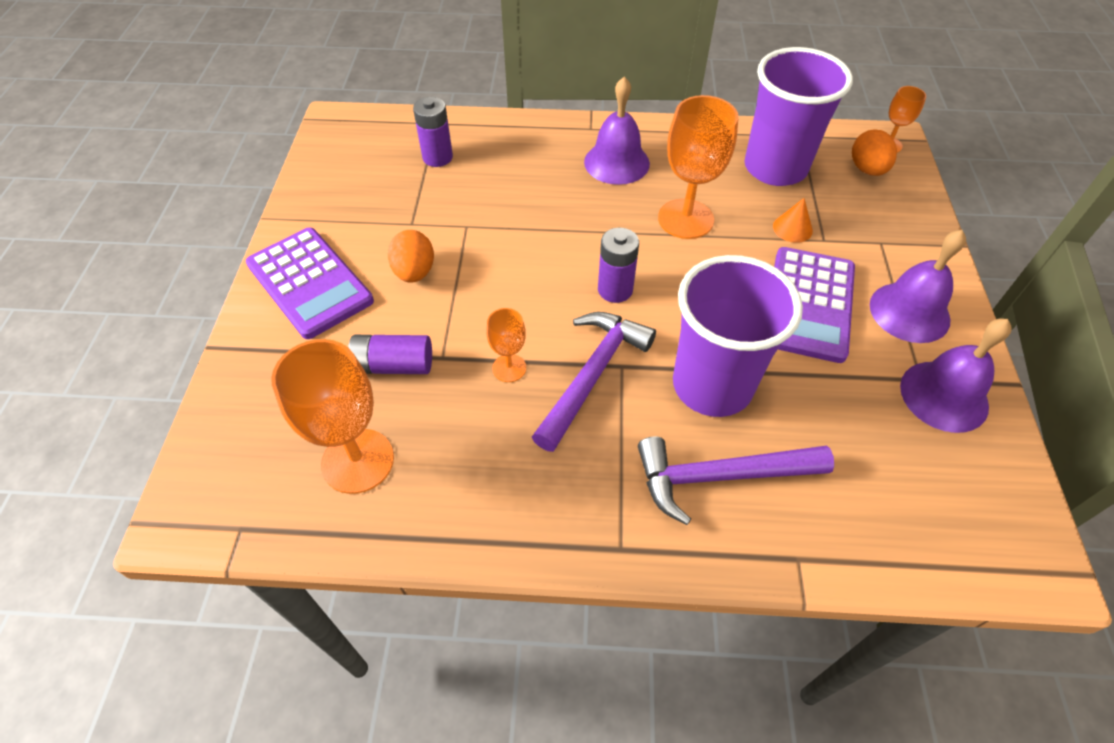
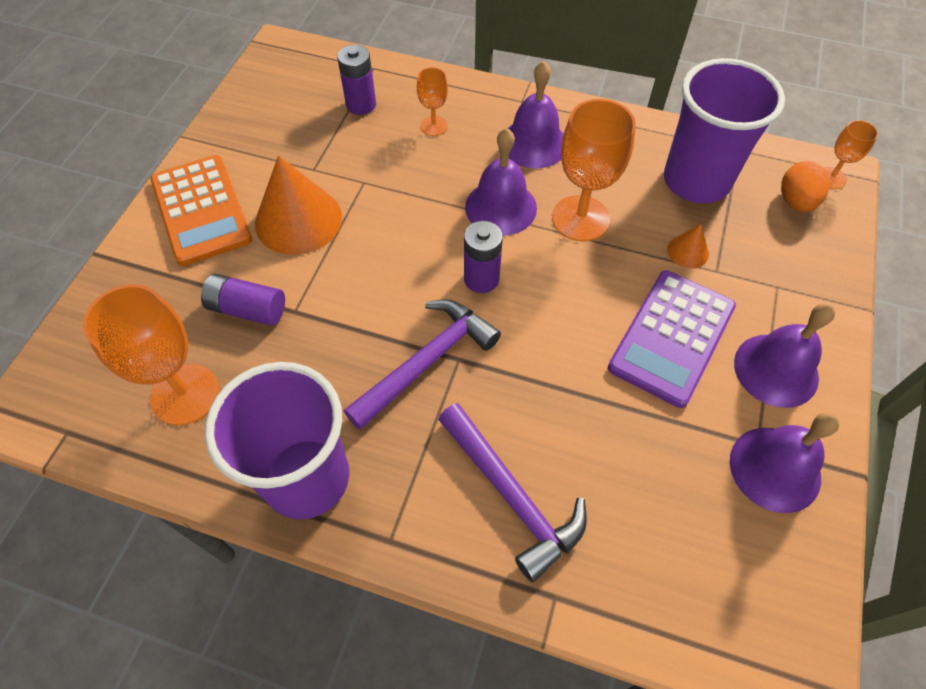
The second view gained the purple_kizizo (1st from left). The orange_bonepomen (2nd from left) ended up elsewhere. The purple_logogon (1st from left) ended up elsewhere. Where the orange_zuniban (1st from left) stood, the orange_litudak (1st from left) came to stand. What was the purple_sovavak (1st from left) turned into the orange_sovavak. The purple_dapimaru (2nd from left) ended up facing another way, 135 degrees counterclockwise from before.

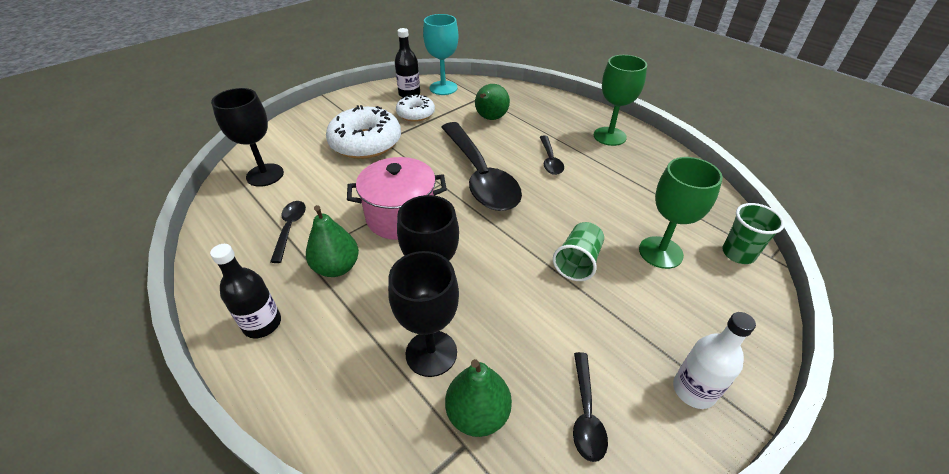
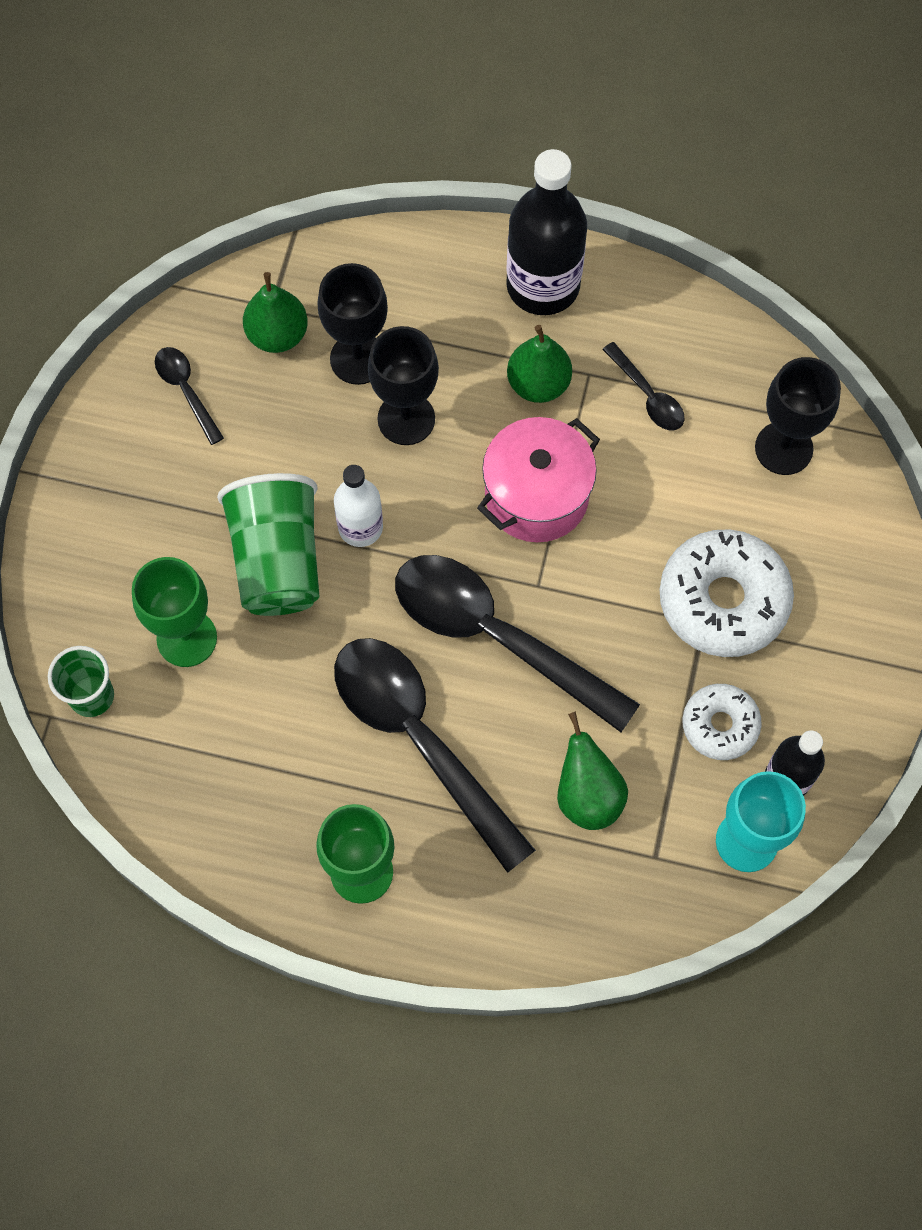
The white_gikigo ended up elsewhere. The size of the black_gikigo (1st from left) changed by a factor of 1.72. The size of the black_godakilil (3rd from left in the first image) changed by a factor of 2.25. The size of the green_logogon (1st from left in the first image) changed by a factor of 1.72.

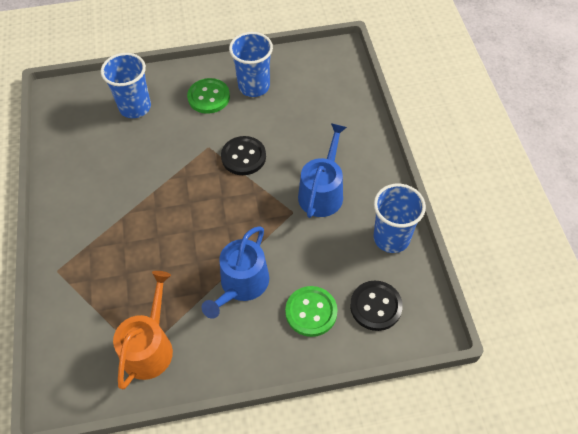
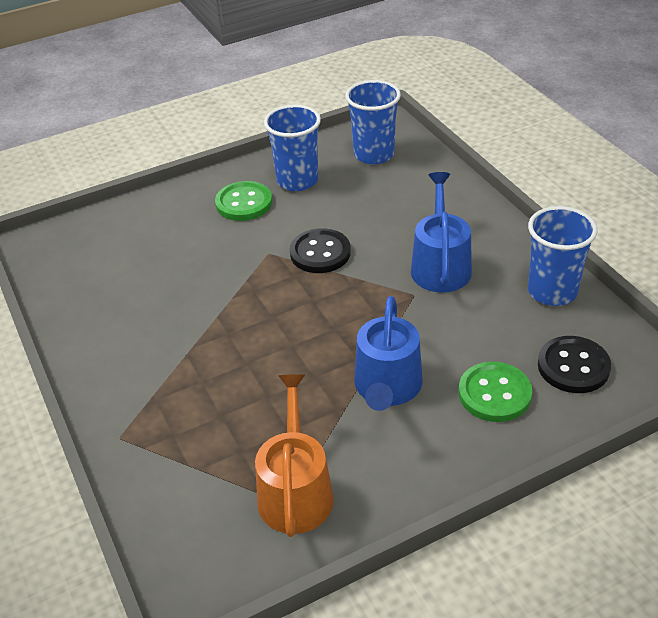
The blue_logogon (1st from left in the first image) ended up elsewhere.

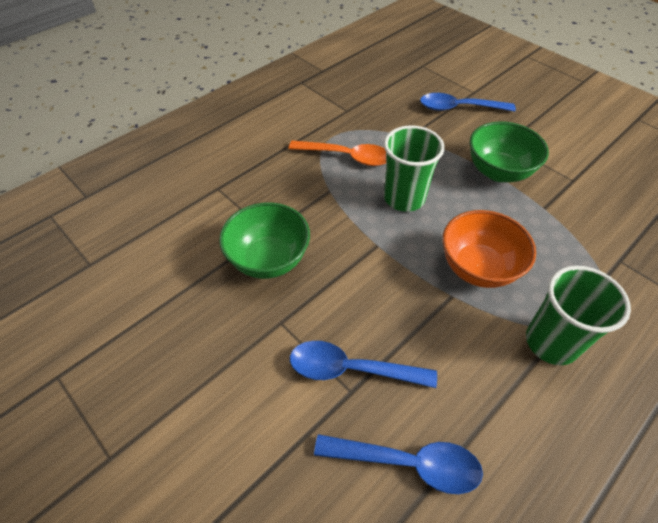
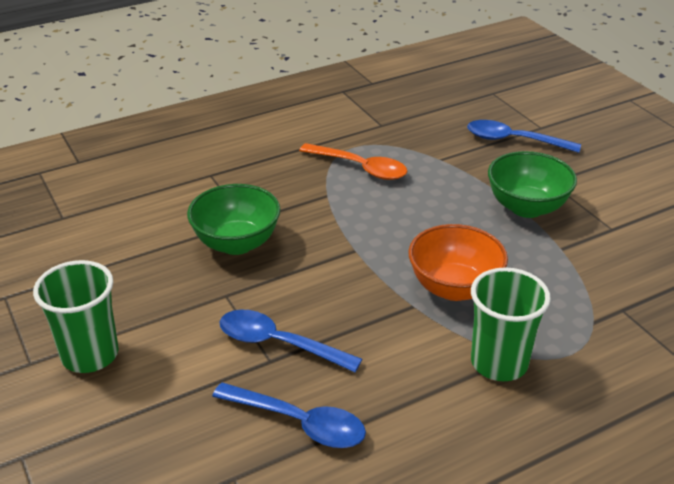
The green_logogon (1st from left) ended up elsewhere.

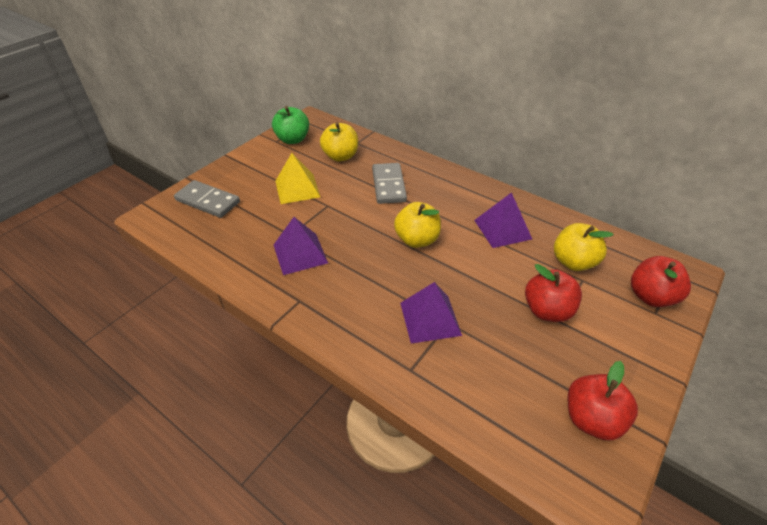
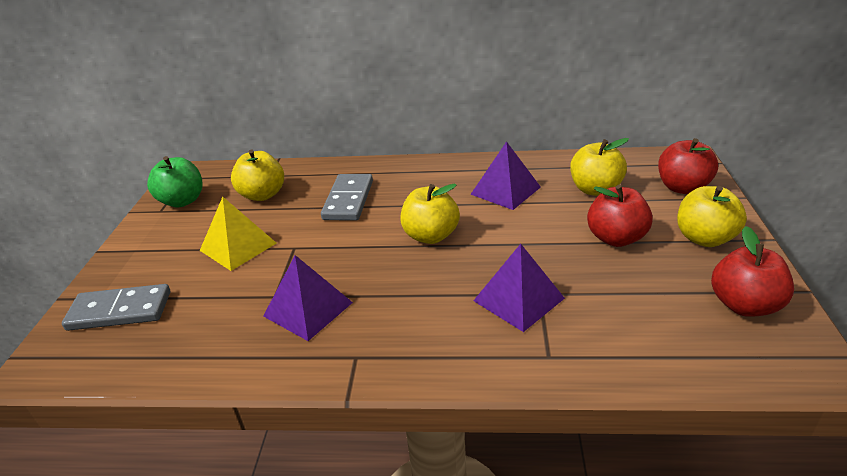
The second view gained the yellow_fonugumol (4th from left). The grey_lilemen (2nd from left) ended up facing another way, 45 degrees clockwise from before.

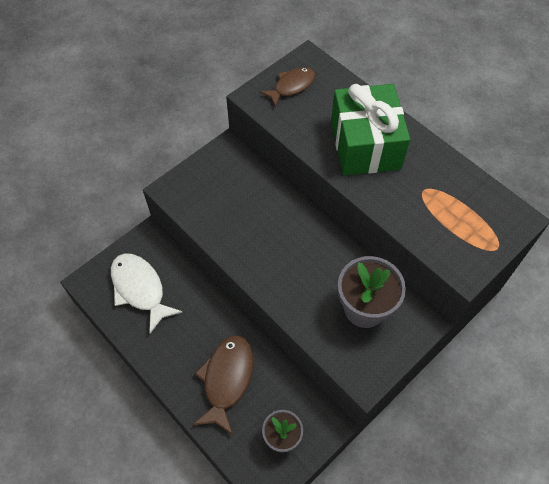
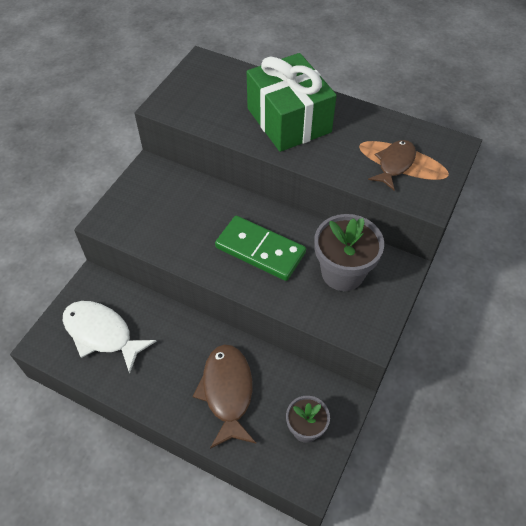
The second view gained the green_lilemen. The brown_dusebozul (2nd from left) ended up elsewhere.

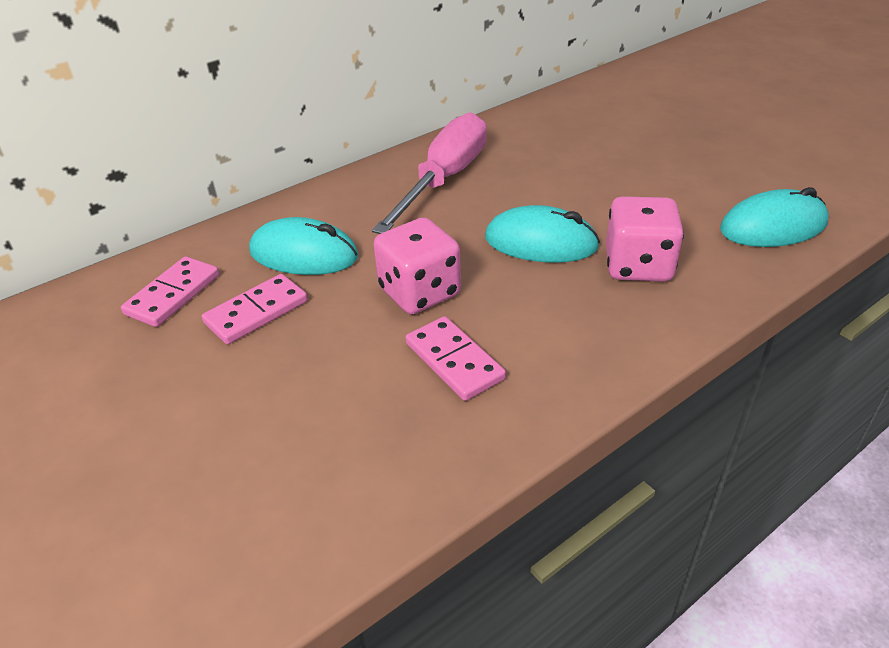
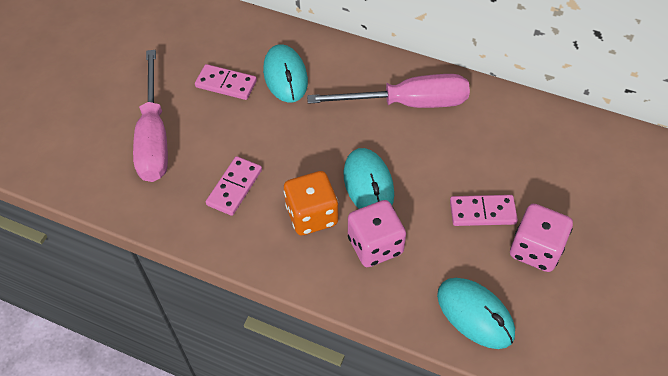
The second view gained the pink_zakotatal (1st from left). The second view gained the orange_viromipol. The pink_lilemen (1st from left in the first image) ended up elsewhere. The pink_viromipol (1st from left in the first image) ended up elsewhere.

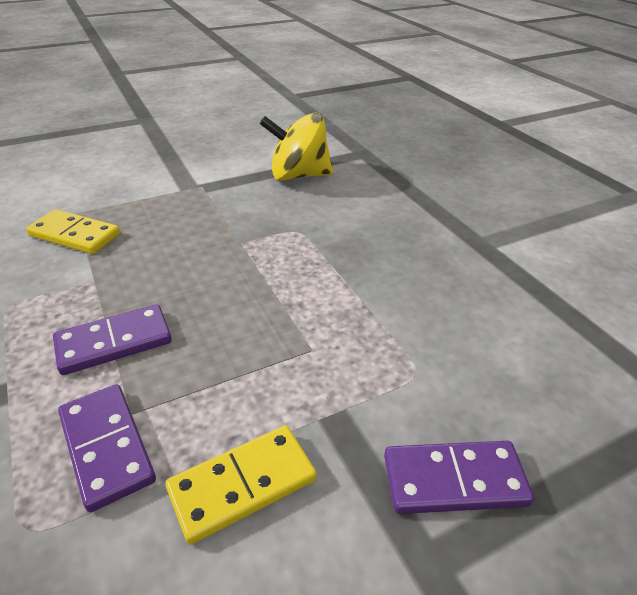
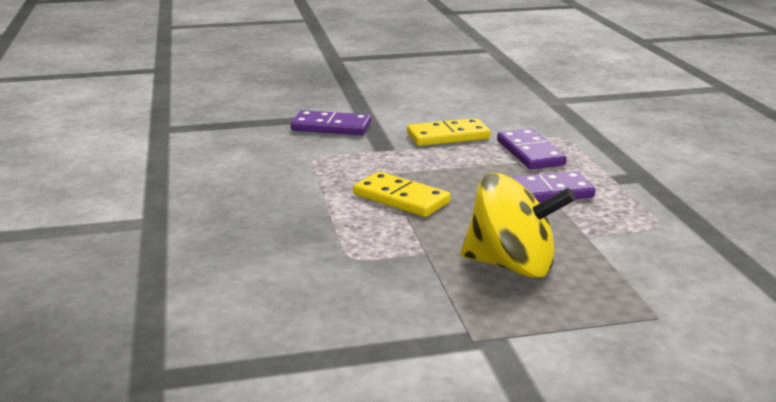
The yellow_lilemen (1st from left) ended up elsewhere. The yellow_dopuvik ended up elsewhere.

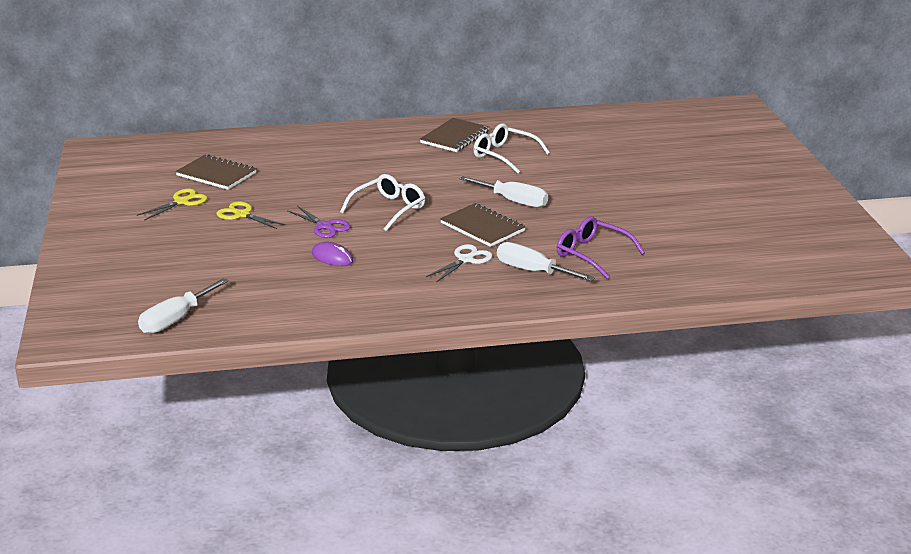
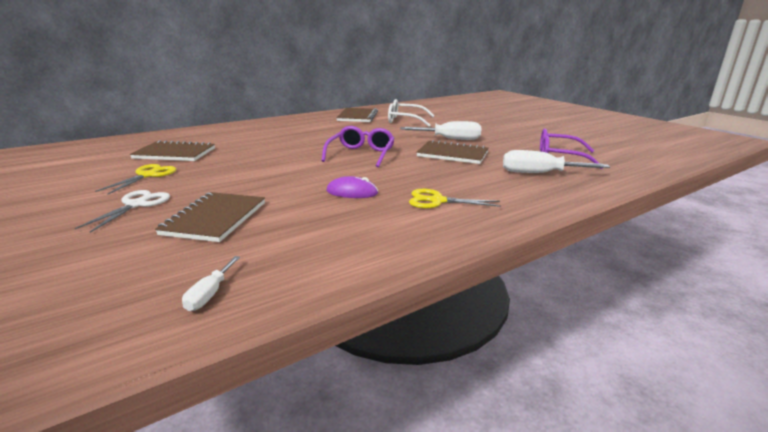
The second view lost the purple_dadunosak. The second view gained the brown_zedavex (2nd from left). The yellow_dadunosak (2nd from left) ended up elsewhere. The white_dadunosak ended up elsewhere. What was the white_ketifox (1st from left) turned into the purple_ketifox (1st from left). The size of the white_zakotatal (1st from left) changed by a factor of 0.52.

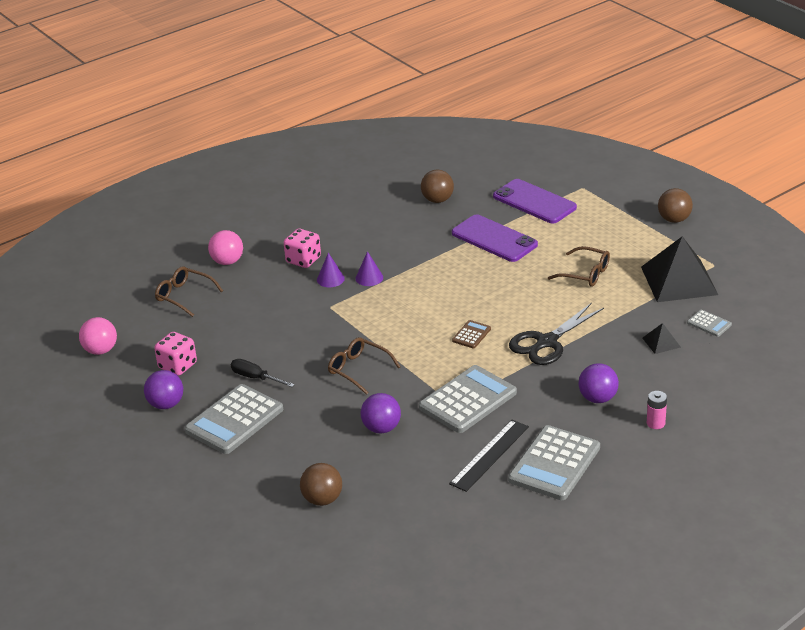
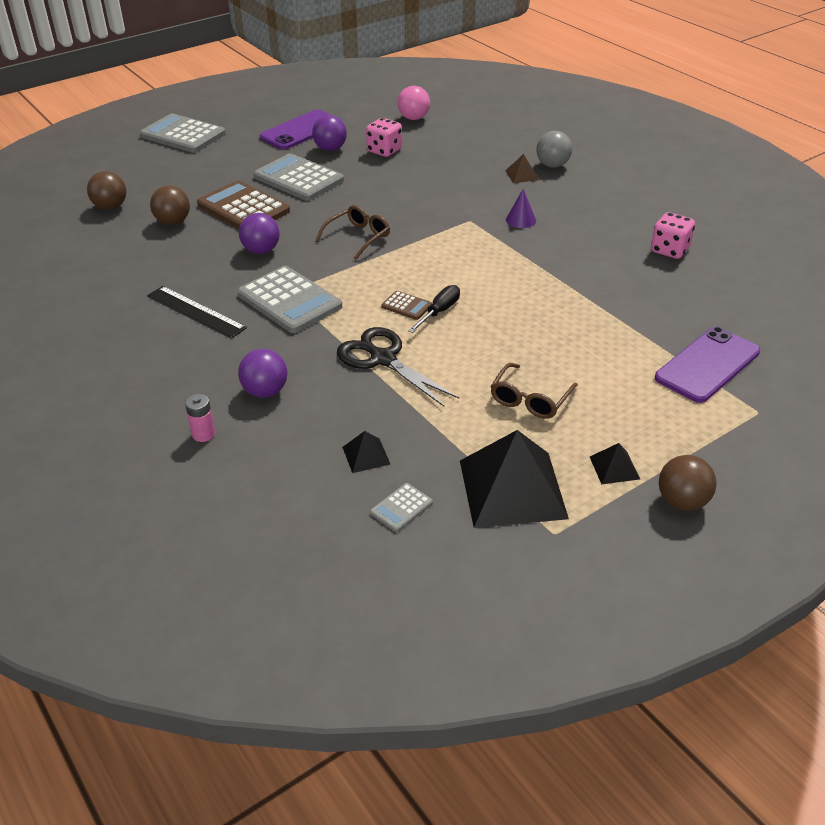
The second view lost the brown_ketifox (1st from left). The second view lost the purple_litudak (2nd from left). The second view gained the brown_sovavak (1st from left). The second view gained the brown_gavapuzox. The second view gained the black_gavapuzox (3rd from left). The black_zakotatal ended up elsewhere. The pink_viromipol (2nd from left) ended up elsewhere. The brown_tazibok (2nd from left in the first image) ended up elsewhere. The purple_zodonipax (1st from left) ended up elsewhere. The grey_sovavak (3rd from left in the first image) ended up elsewhere. What was the pink_tazibok (2nd from left) turned into the grey_tazibok.

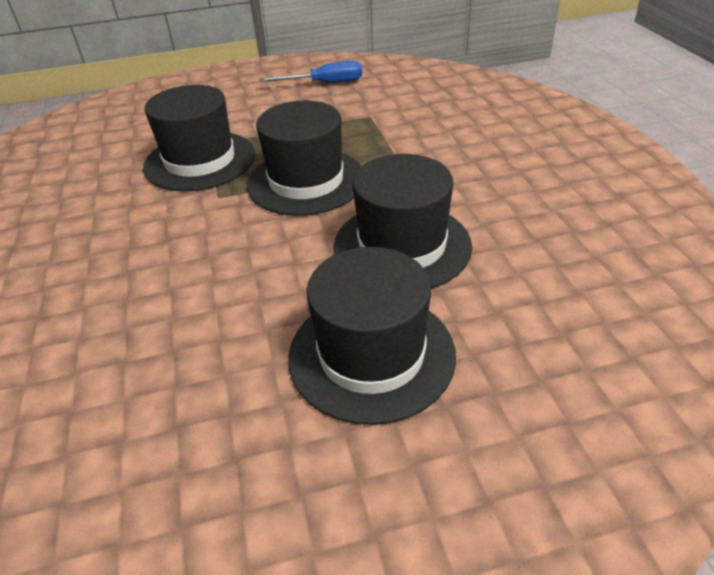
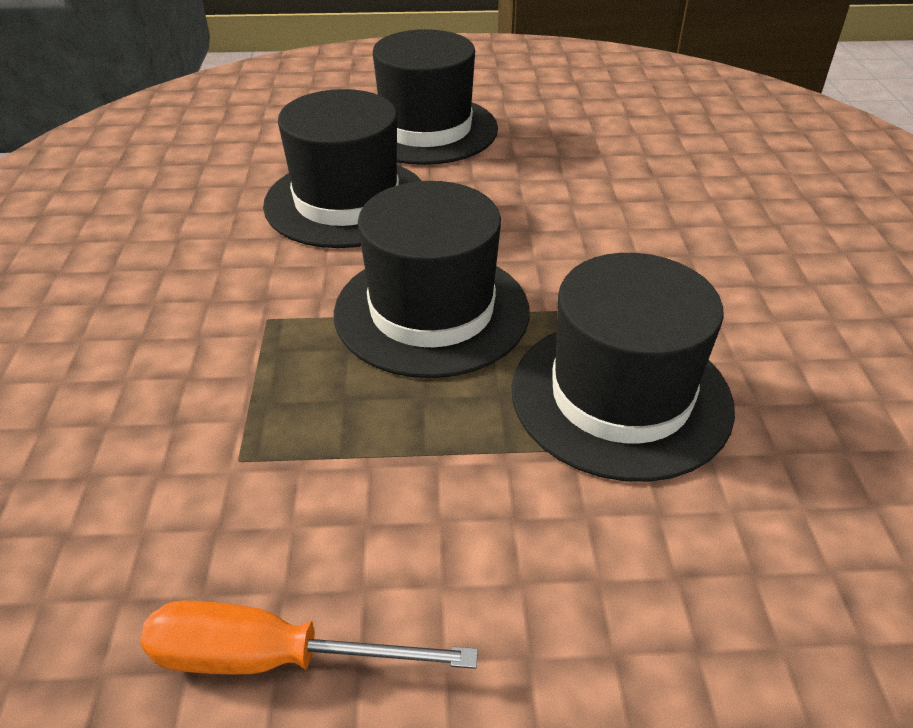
What was the blue_zakotatal turned into the orange_zakotatal.

